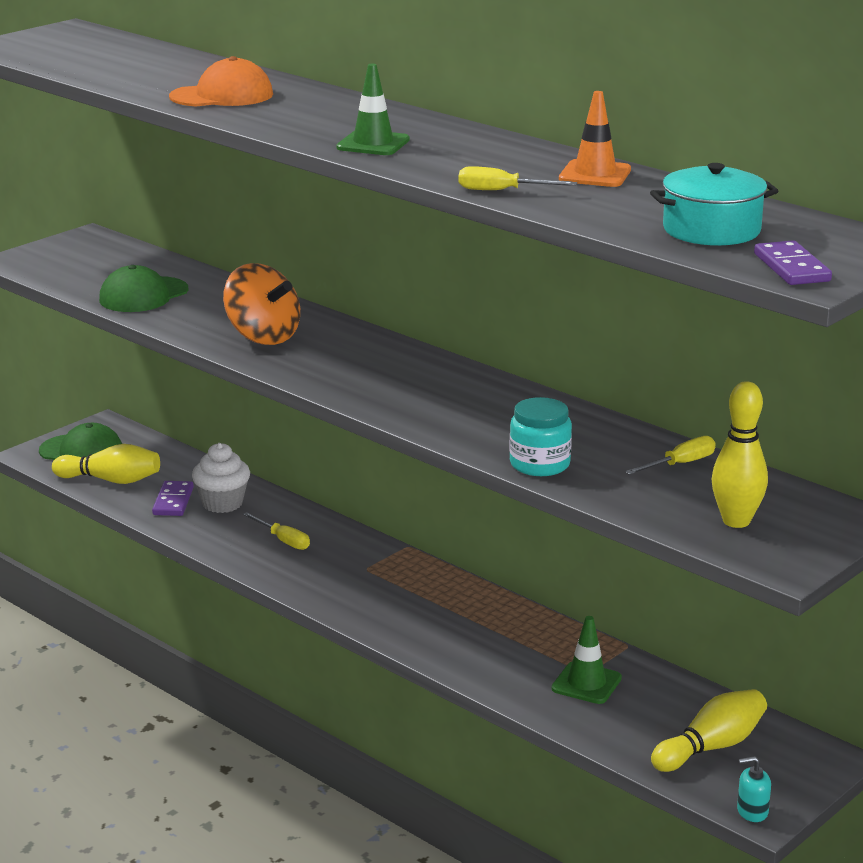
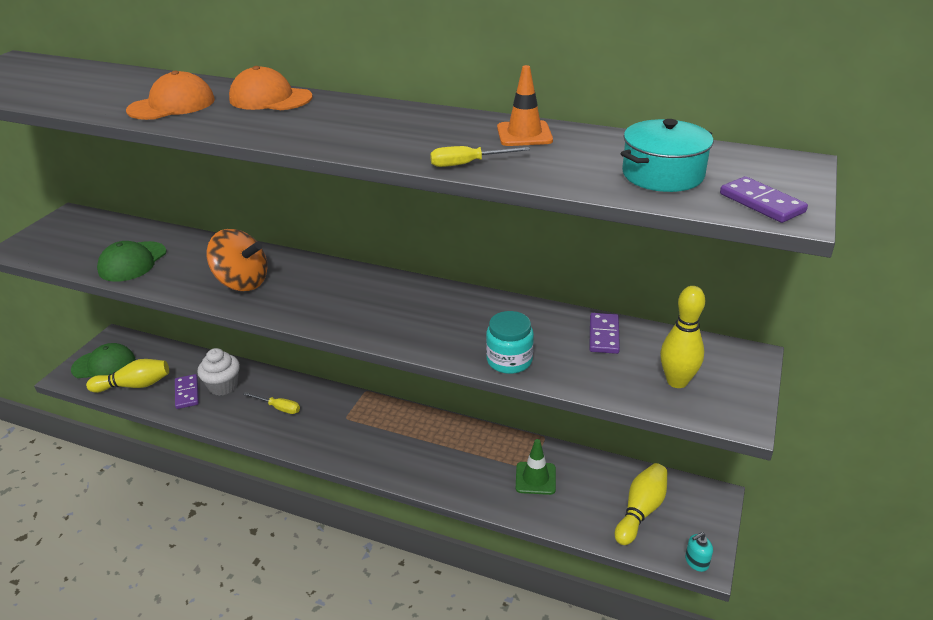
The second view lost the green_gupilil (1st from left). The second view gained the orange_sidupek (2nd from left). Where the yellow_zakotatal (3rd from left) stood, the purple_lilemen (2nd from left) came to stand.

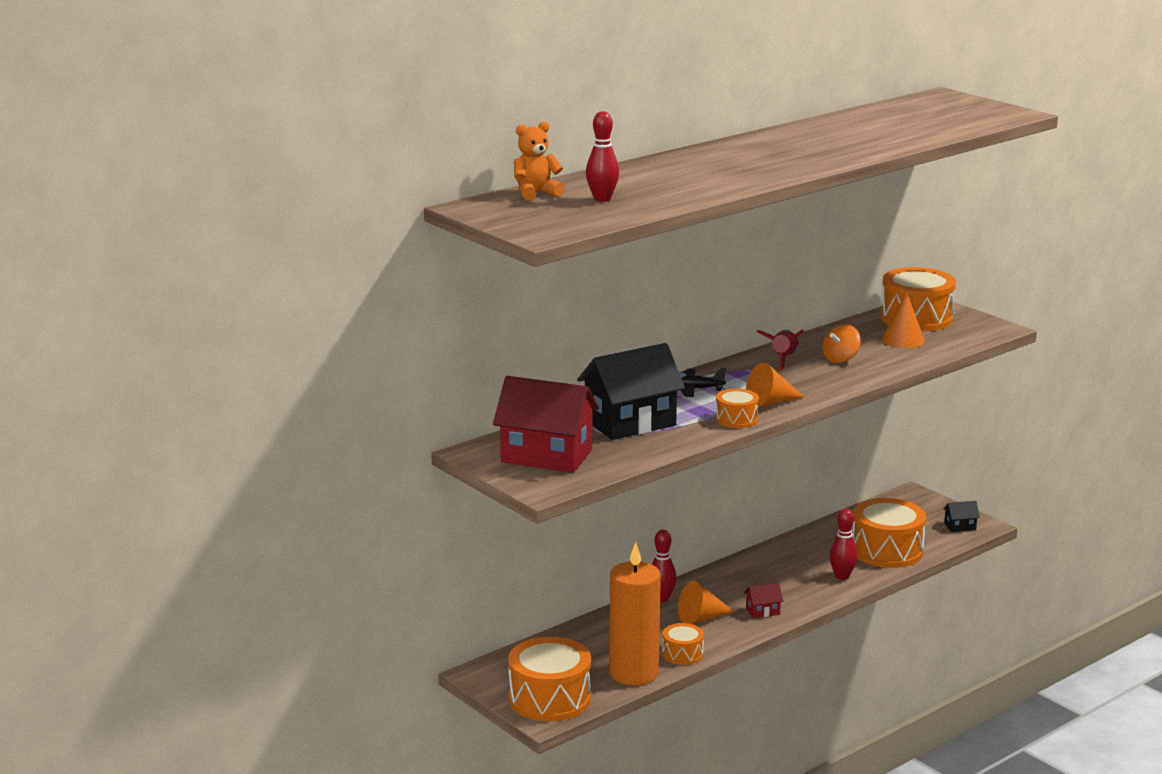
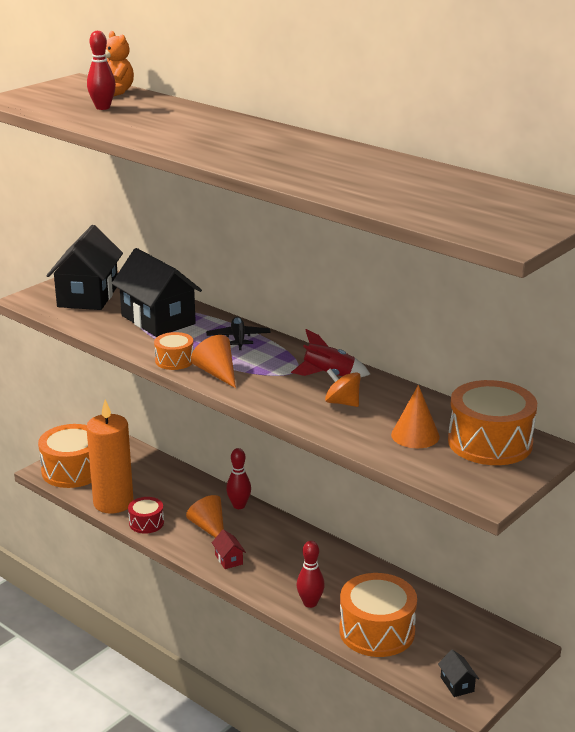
What was the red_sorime (1st from left) turned into the black_sorime (1st from left). What was the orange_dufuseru (2nd from left) turned into the red_dufuseru.

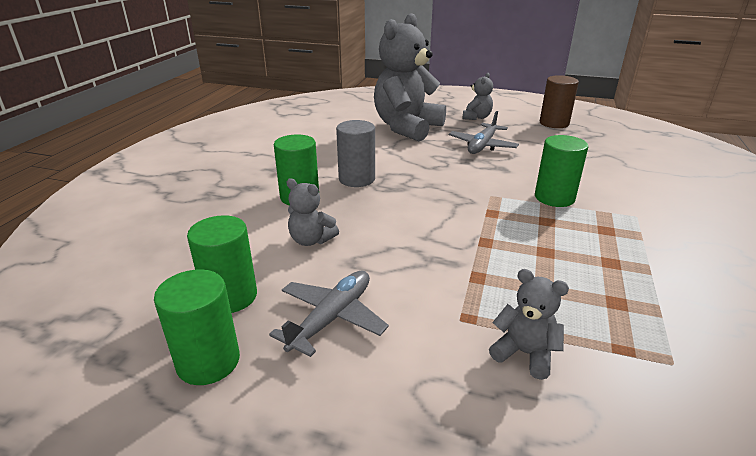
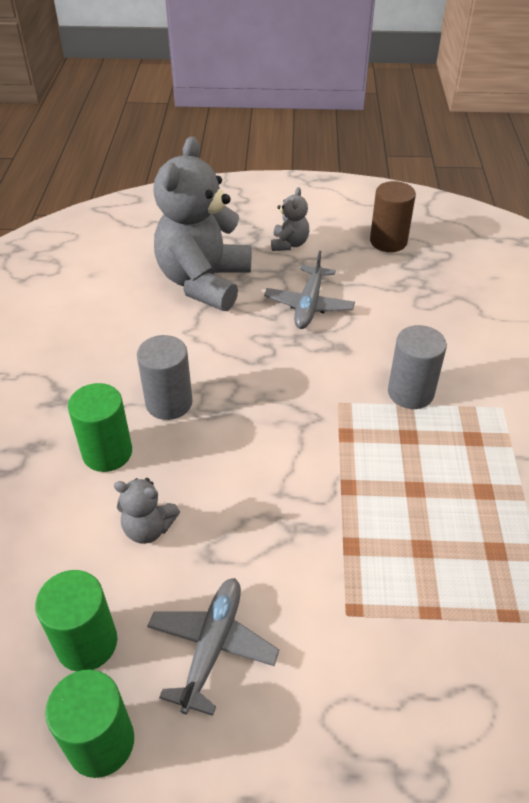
The second view lost the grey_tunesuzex (4th from left). What was the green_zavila (4th from left) turned into the grey_zavila (2nd from left).

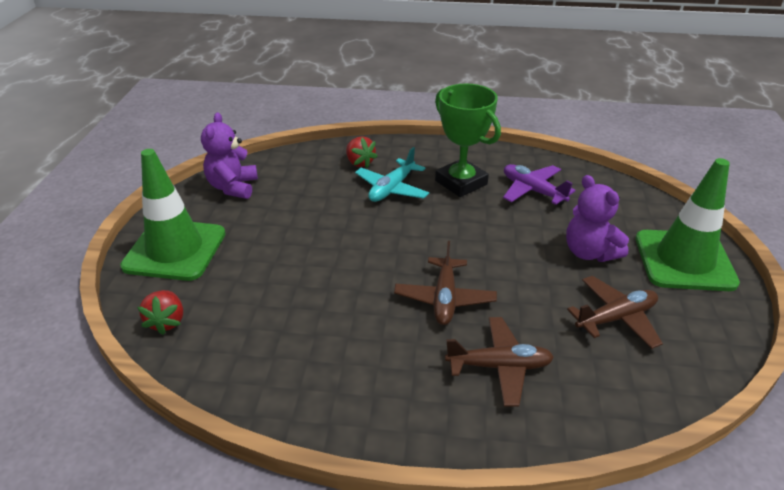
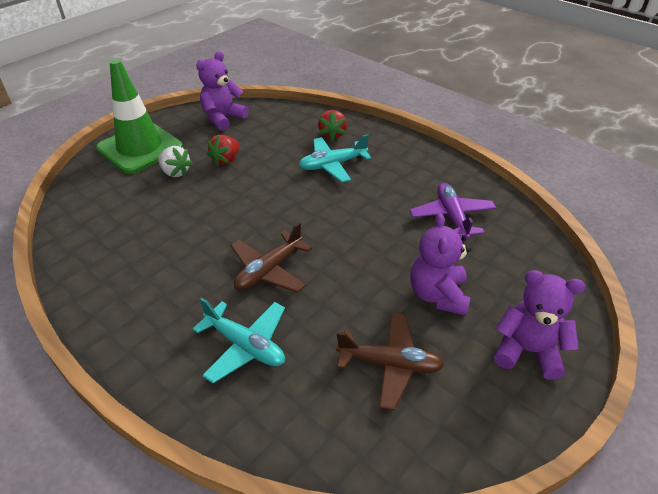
The second view lost the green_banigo. The second view gained the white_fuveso. The red_fuveso (1st from left) ended up elsewhere. Where the green_gupilil (2nd from left) stood, the purple_tunesuzex (3rd from left) came to stand. What was the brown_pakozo (2nd from left) turned into the turquoise_pakozo (1st from left).

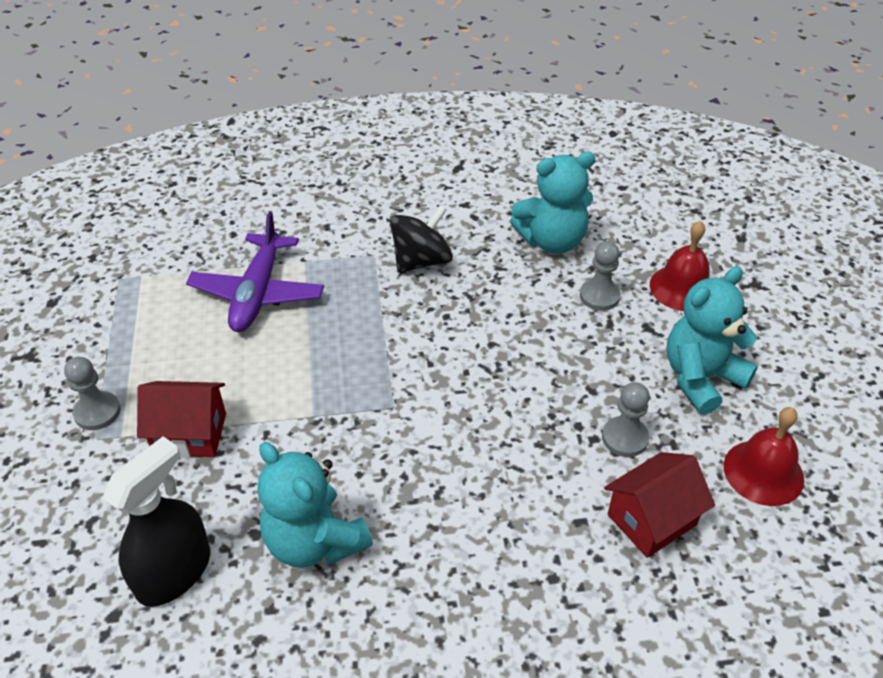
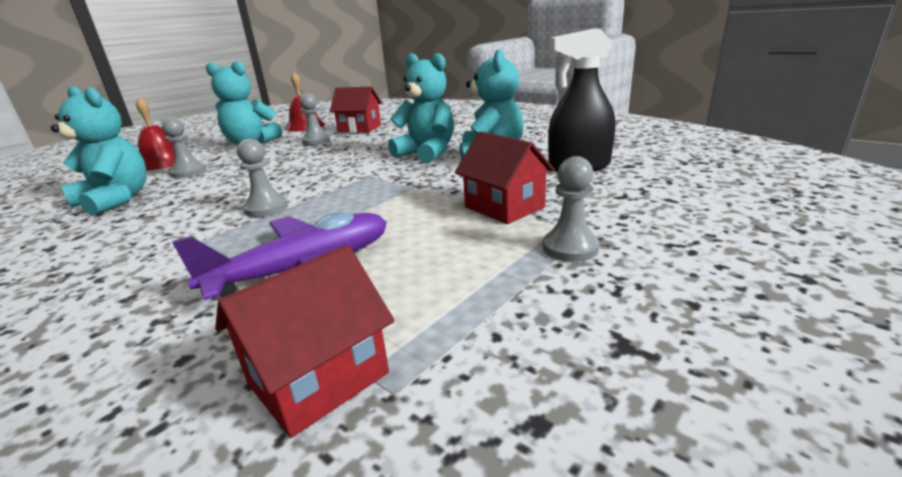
The second view lost the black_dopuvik. The second view gained the red_sorime (1st from left). The second view gained the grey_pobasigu (2nd from left). The second view gained the turquoise_tunesuzex (3rd from left).

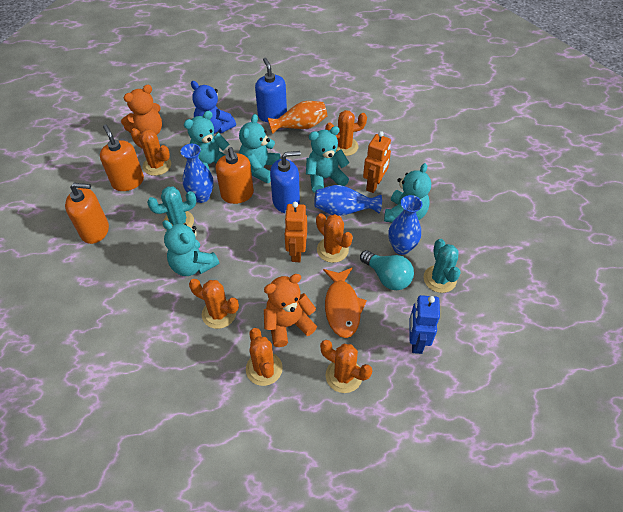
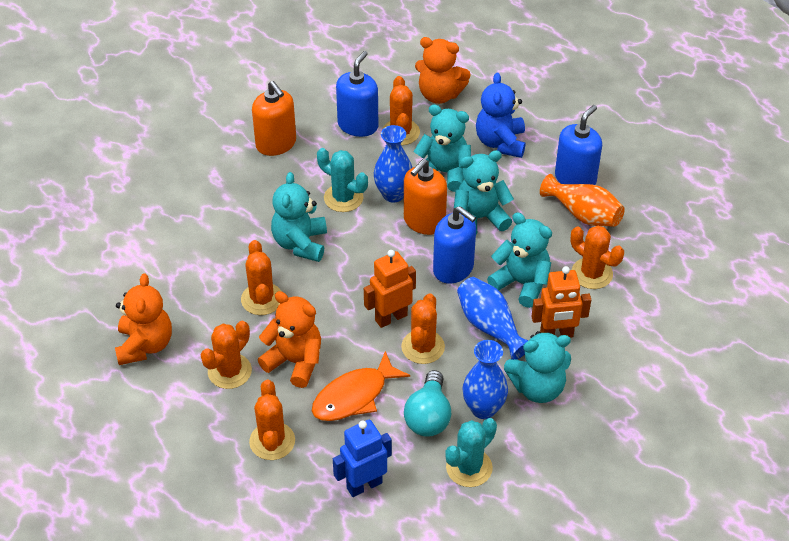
The second view gained the orange_tunesuzex (1st from left). What was the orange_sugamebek (2nd from left) turned into the blue_sugamebek (1st from left).

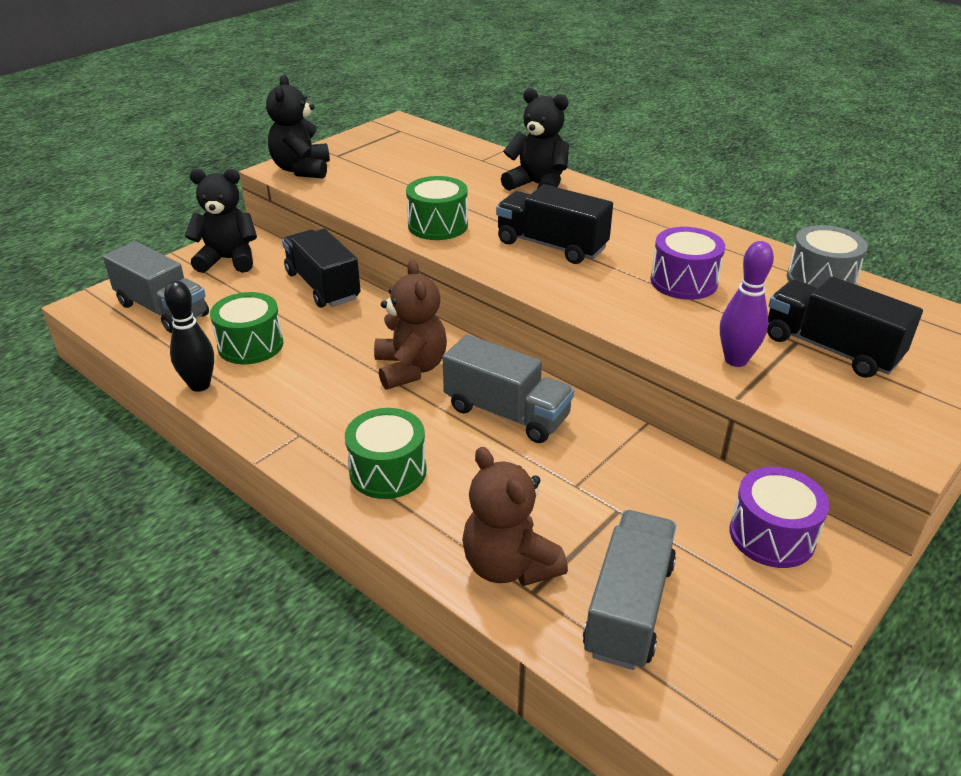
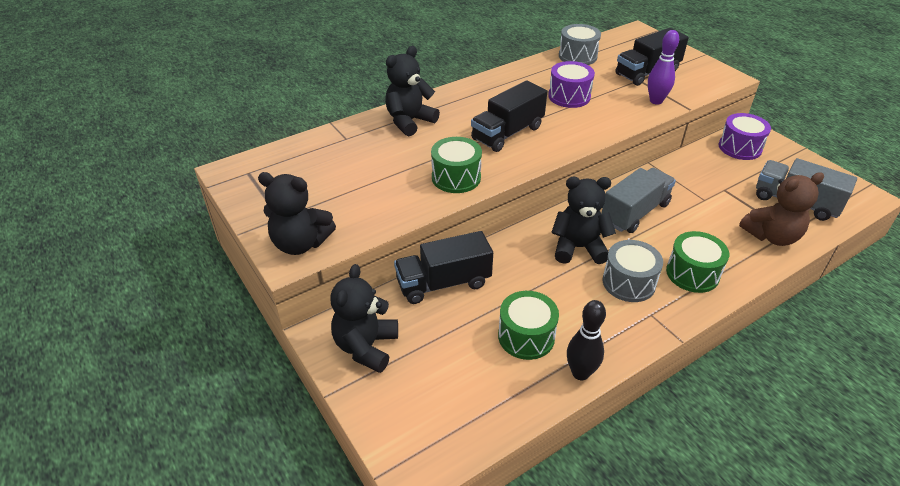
The second view lost the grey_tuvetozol (1st from left). The second view gained the grey_dufuseru (2nd from left). What was the brown_tunesuzex (1st from left) turned into the black_tunesuzex (4th from left).

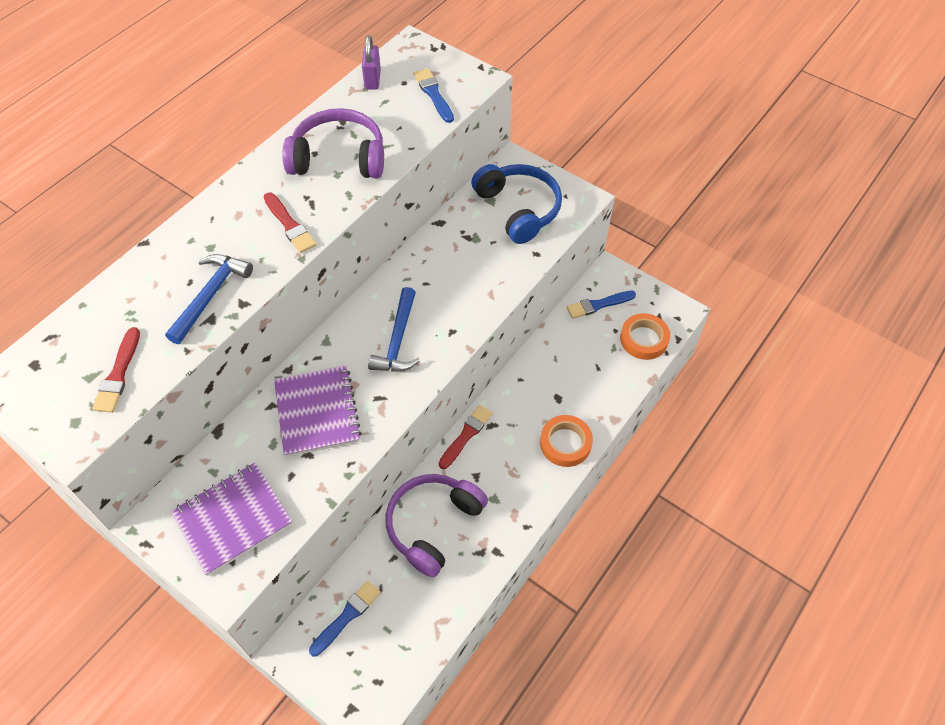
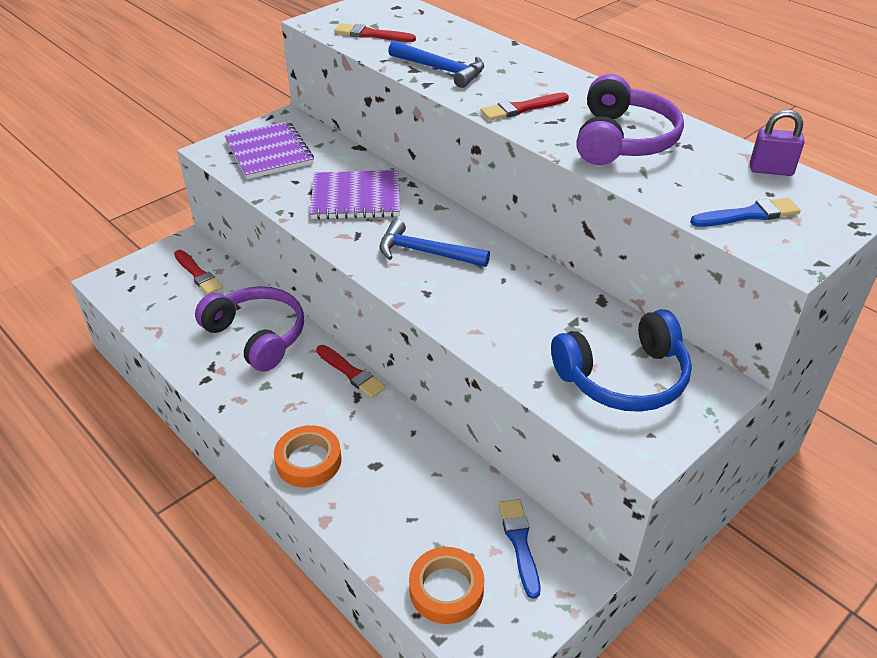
What was the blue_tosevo (1st from left) turned into the red_tosevo (1st from left).

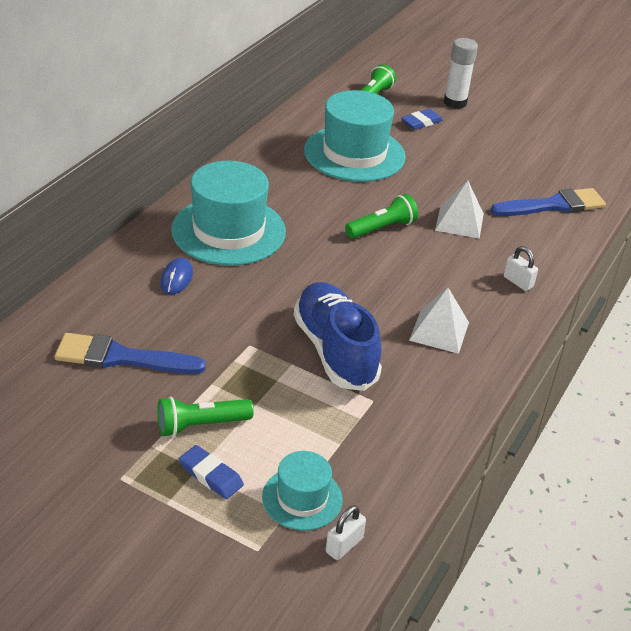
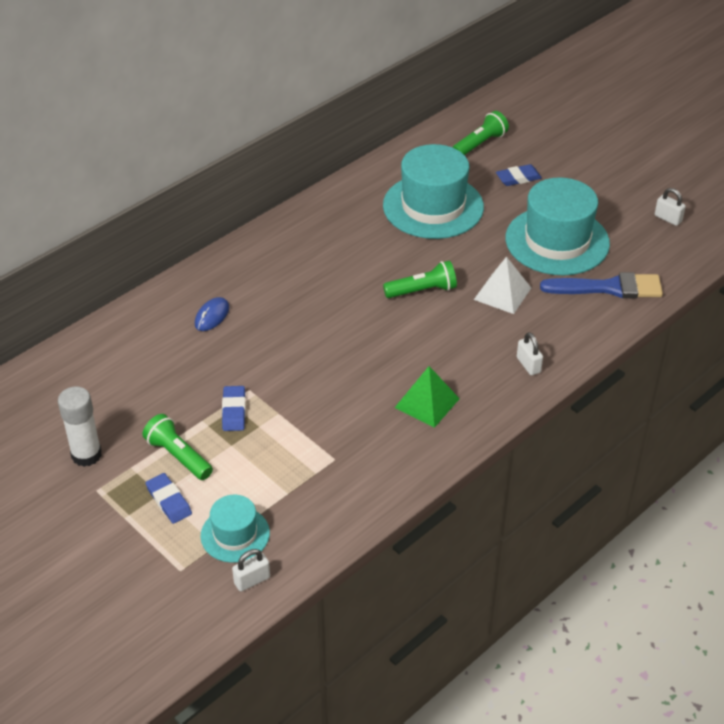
The second view lost the blue_tosevo (1st from left). The second view lost the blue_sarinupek. The second view gained the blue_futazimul (2nd from left). The second view gained the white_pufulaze (3rd from left). The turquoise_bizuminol (1st from left in the first image) ended up elsewhere. The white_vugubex ended up elsewhere. What was the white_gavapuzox (1st from left) turned into the green_gavapuzox. The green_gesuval (1st from left) ended up facing another way, 45 degrees clockwise from before.

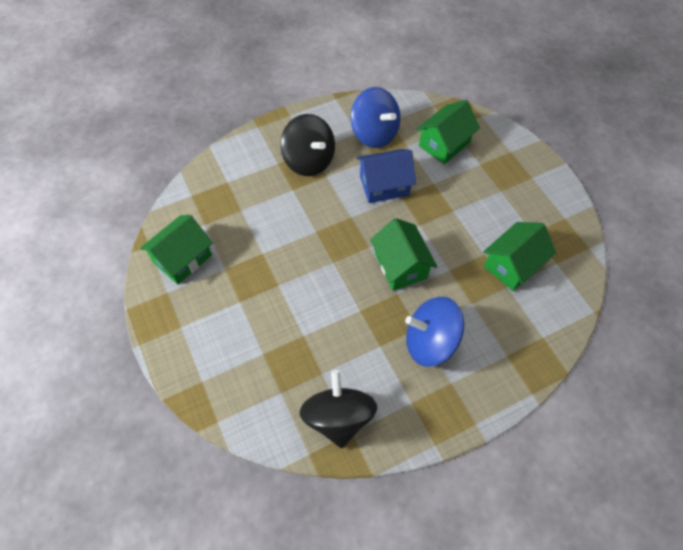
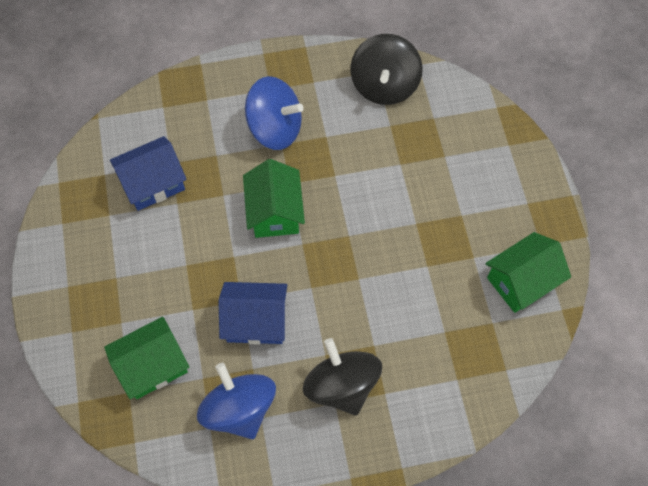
What was the green_sorime (4th from left) turned into the blue_sorime (1st from left).

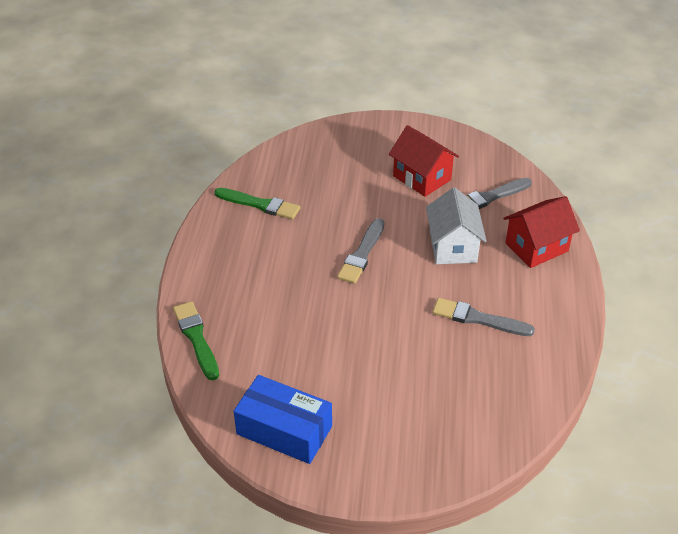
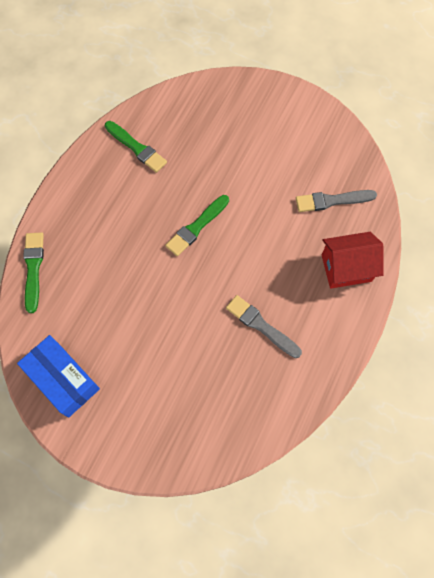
The second view lost the red_sorime (1st from left). The second view lost the white_sorime. What was the grey_tosevo (1st from left) turned into the green_tosevo (3rd from left).

